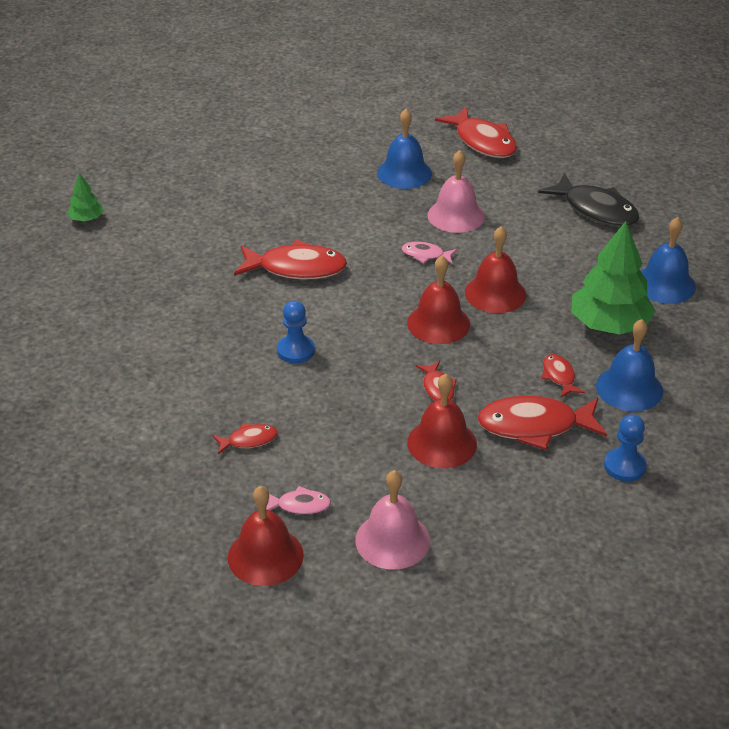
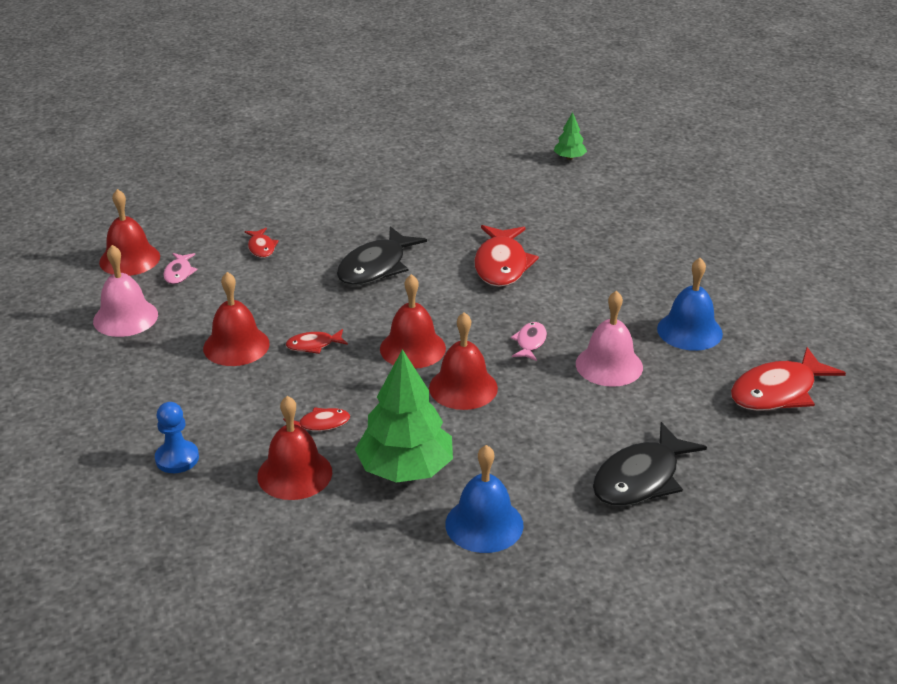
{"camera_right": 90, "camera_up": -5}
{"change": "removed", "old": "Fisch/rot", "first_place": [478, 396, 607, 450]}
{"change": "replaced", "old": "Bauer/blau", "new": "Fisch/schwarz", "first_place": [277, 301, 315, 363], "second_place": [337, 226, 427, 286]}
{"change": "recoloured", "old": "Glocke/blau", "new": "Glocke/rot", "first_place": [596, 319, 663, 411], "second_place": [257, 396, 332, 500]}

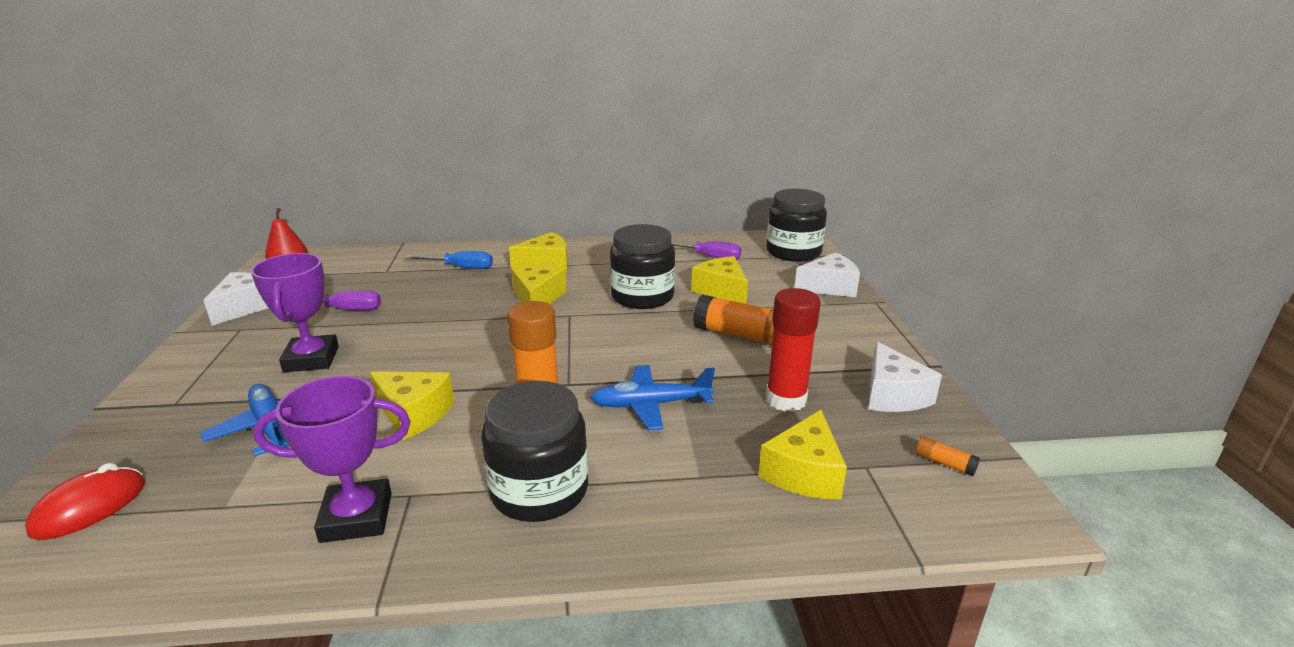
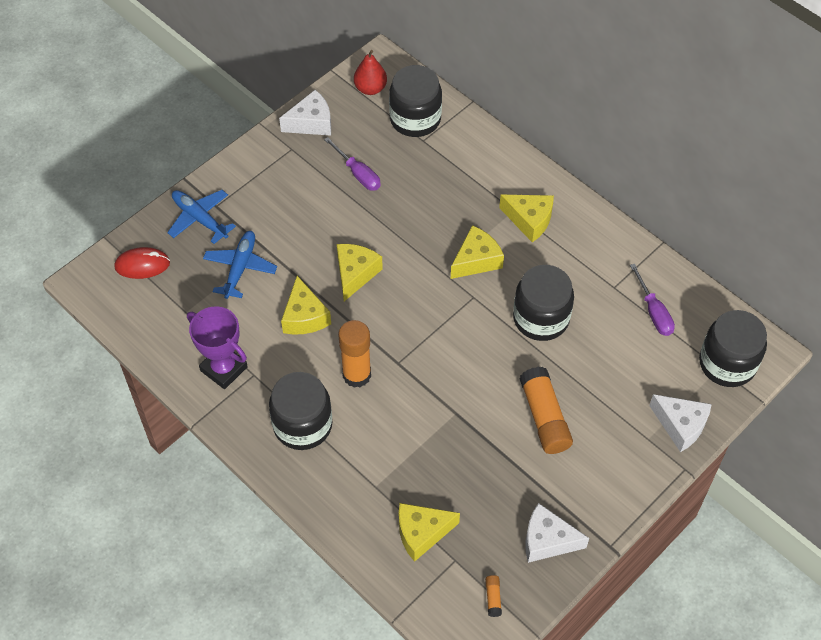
{"camera_right": 50, "camera_up": 30}
{"change": "removed", "old": "Pokal/lila", "first_place": [251, 253, 339, 372]}
{"change": "removed", "old": "Schraubenzieher/blau", "first_place": [405, 251, 493, 269]}
{"change": "removed", "old": "Klebestift/rot", "first_place": [766, 288, 821, 412]}
{"change": "added", "new": "Einmachglas/schwarz", "second_place": [389, 65, 442, 137]}
{"change": "moved", "old": "Flugzeug/blau", "first_place": [590, 365, 715, 430], "second_place": [167, 190, 236, 244]}
{"change": "moved", "old": "Käse/gelb", "first_place": [691, 256, 748, 304], "second_place": [337, 244, 383, 301]}
{"change": "turned", "old": "Käse/weiß", "first_place": [868, 342, 942, 412], "second_place": [525, 503, 589, 563], "degrees": 60}

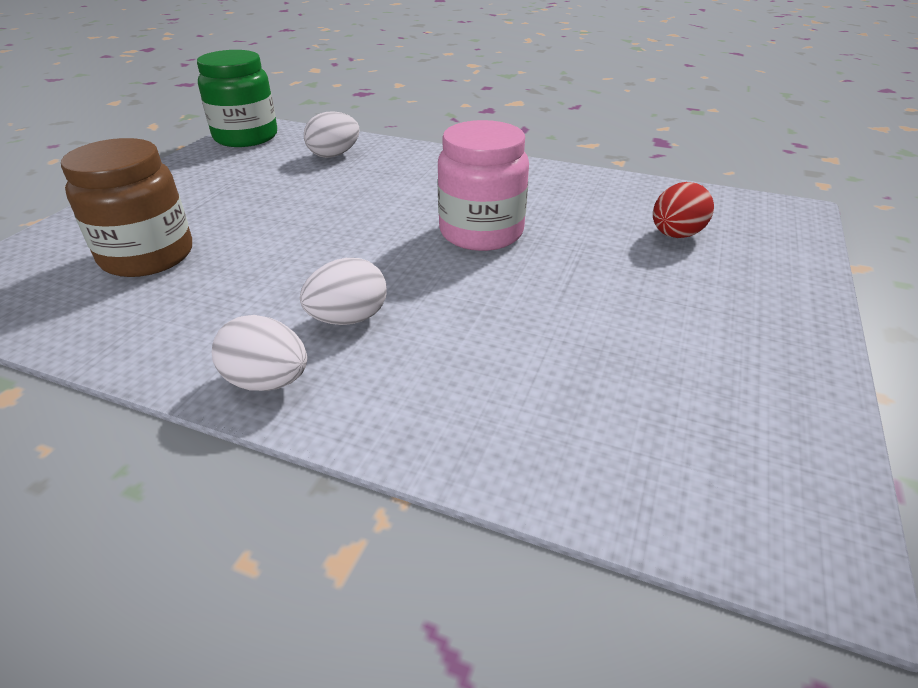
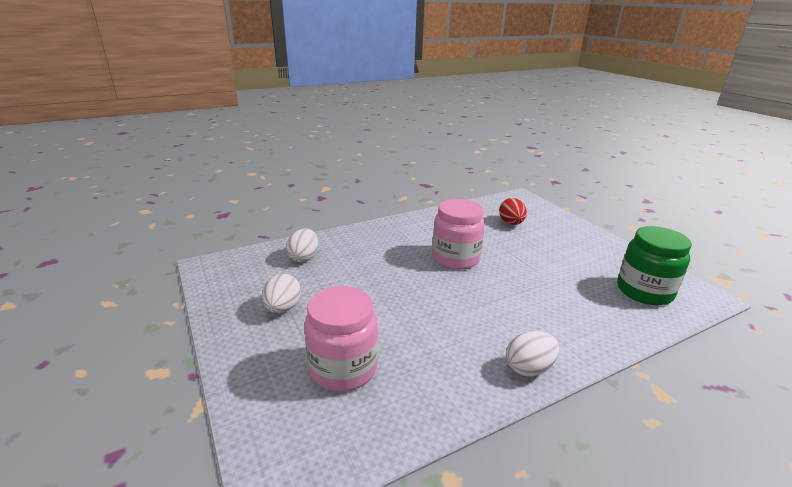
{"camera_right": -50, "camera_up": -10}
{"change": "moved", "old": "Einmachglas/grün", "first_place": [197, 50, 277, 147], "second_place": [617, 226, 692, 305]}
{"change": "moved", "old": "Ei/weiß", "first_place": [300, 258, 387, 325], "second_place": [262, 274, 301, 313]}
{"change": "recoloured", "old": "Einmachglas/braun", "new": "Einmachglas/rosa", "first_place": [61, 138, 192, 277], "second_place": [304, 286, 378, 391]}

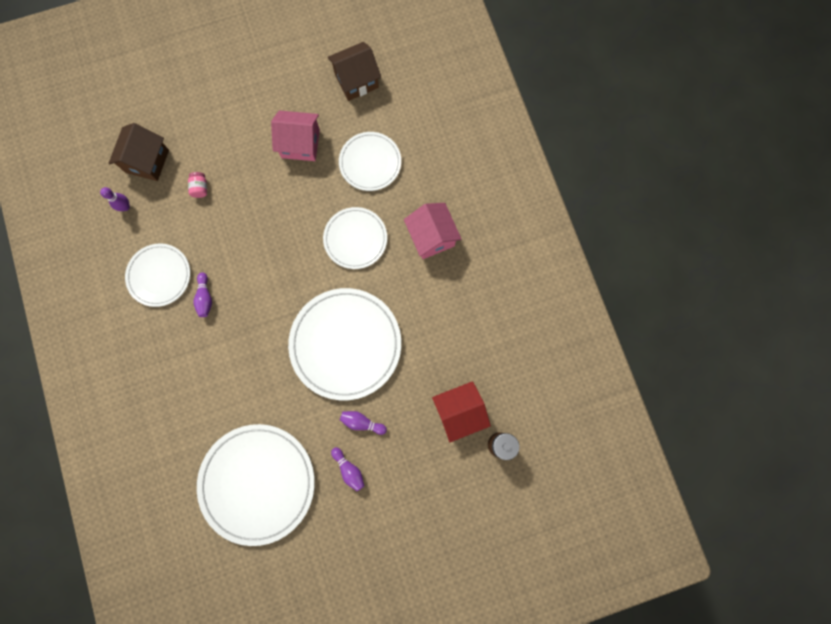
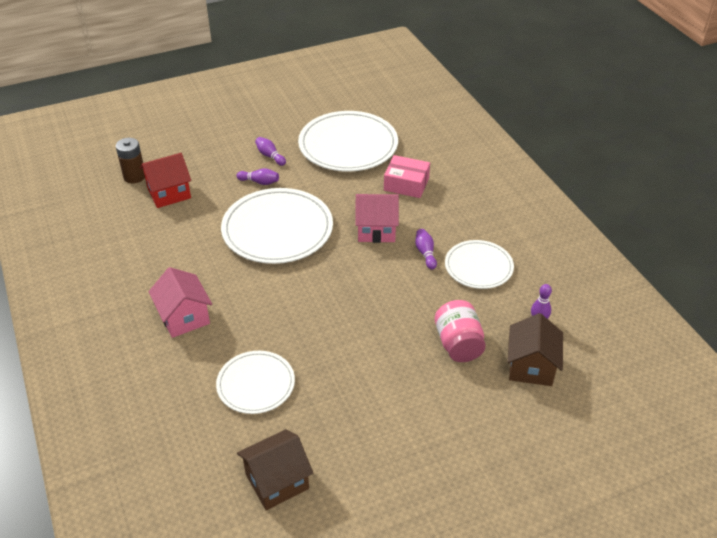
{"camera_right": 175, "camera_up": -35}
{"change": "removed", "old": "Teller/weiß", "first_place": [323, 207, 387, 269]}
{"change": "added", "new": "Schachtel/rosa", "second_place": [384, 155, 430, 198]}
{"change": "moved", "old": "Haus/rosa", "first_place": [271, 110, 320, 161], "second_place": [355, 194, 399, 243]}
{"change": "resized", "old": "Einmachglas/rosa", "first_place": [188, 172, 207, 198], "second_place": [435, 300, 486, 362], "factor": 2.02}

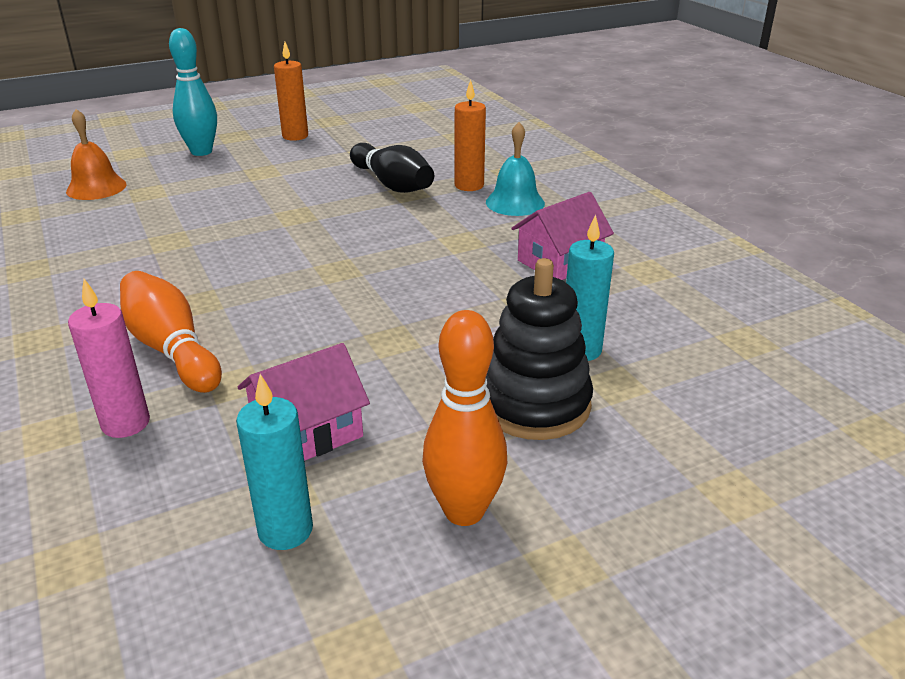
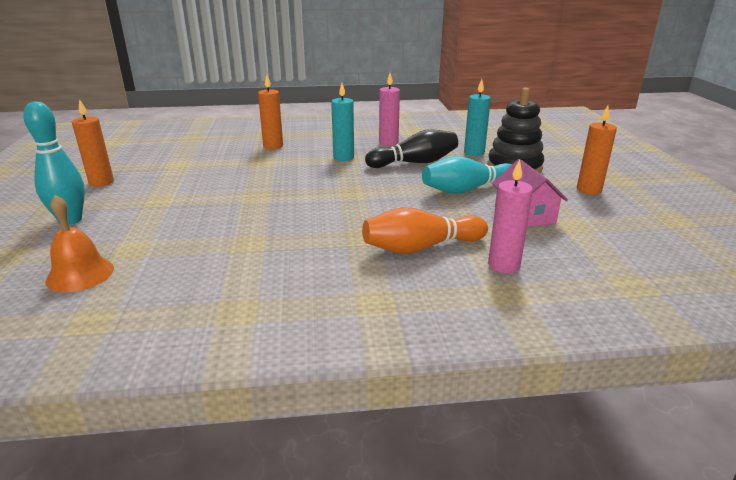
{"camera_right": -70, "camera_up": -5}
{"change": "removed", "old": "Glocke/türkis", "first_place": [486, 122, 545, 216]}
{"change": "added", "new": "Bowlingkegel/türkis", "second_place": [422, 156, 512, 194]}
{"change": "moved", "old": "Kerze/türkis", "first_place": [236, 374, 313, 550], "second_place": [331, 83, 354, 161]}
{"change": "moved", "old": "Bowlingkegel/schwarz", "first_place": [350, 143, 434, 193], "second_place": [365, 129, 458, 168]}
{"change": "replaced", "old": "Bowlingkegel/orange", "new": "Kerze/orange", "first_place": [422, 310, 507, 526], "second_place": [577, 105, 617, 195]}
{"change": "replaced", "old": "Haus/rosa", "new": "Kerze/rosa", "first_place": [512, 192, 614, 280], "second_place": [379, 73, 400, 146]}

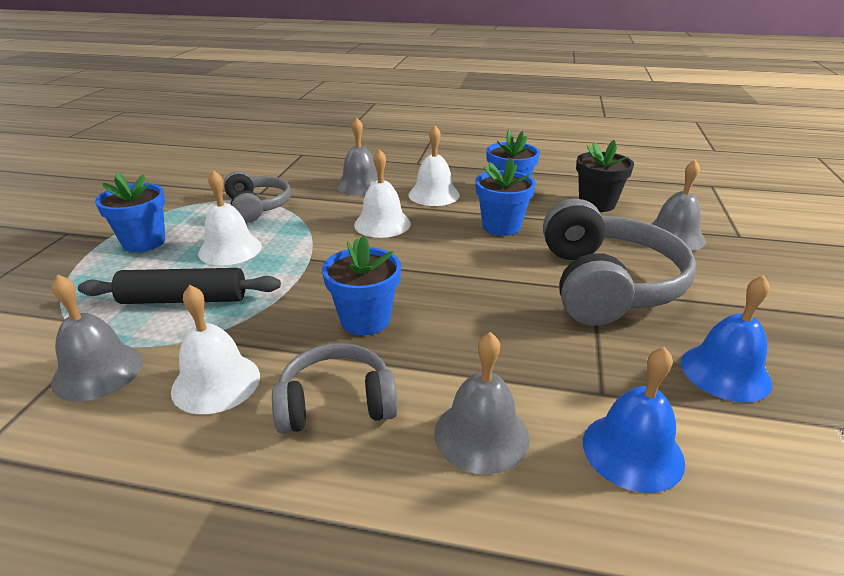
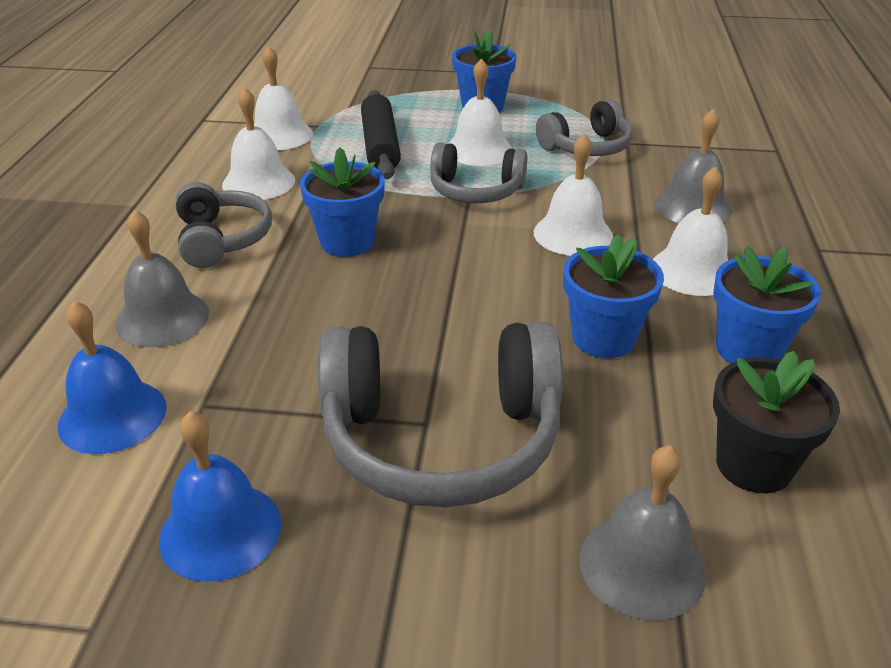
{"camera_right": 85, "camera_up": 5}
{"change": "added", "new": "Kopfhörer/grau", "second_place": [430, 142, 527, 203]}
{"change": "recoloured", "old": "Glocke/grau", "new": "Glocke/weiß", "first_place": [51, 275, 143, 401], "second_place": [254, 45, 313, 150]}

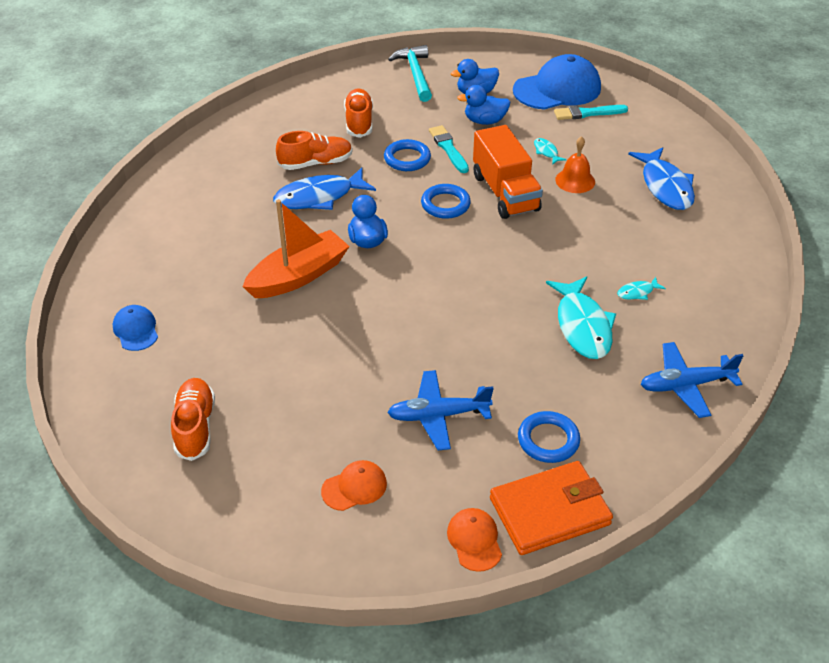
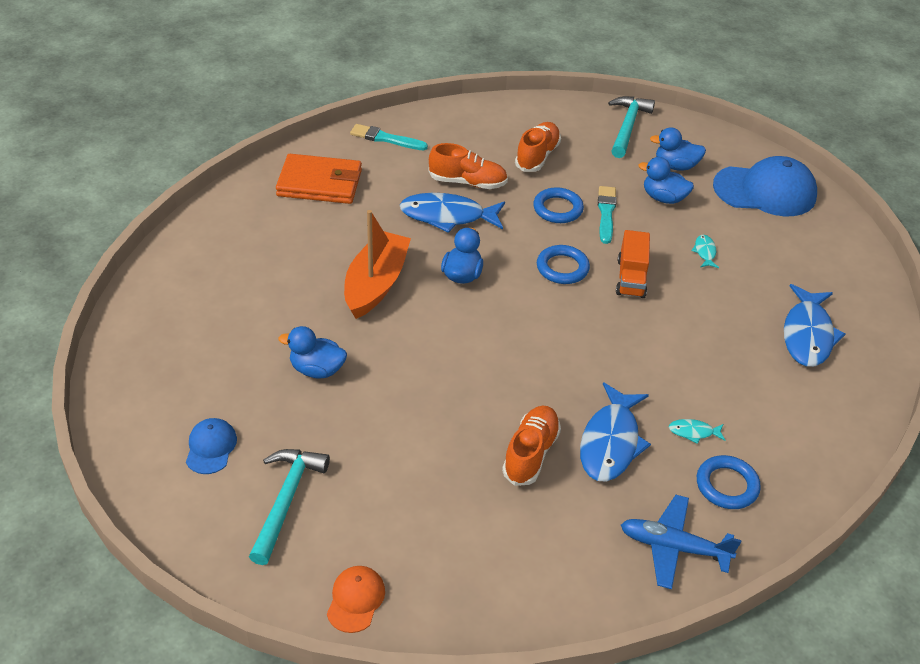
{"camera_right": 25, "camera_up": 0}
{"change": "removed", "old": "Flugzeug/blau", "first_place": [387, 370, 494, 450]}
{"change": "removed", "old": "Glocke/orange", "first_place": [555, 136, 595, 193]}
{"change": "added", "new": "Ente/blau", "second_place": [278, 326, 347, 379]}
{"change": "moved", "old": "Kappe/blau", "first_place": [113, 305, 158, 351], "second_place": [186, 418, 237, 474]}
{"change": "moved", "old": "Schuh/orange", "first_place": [171, 378, 215, 461], "second_place": [502, 405, 561, 486]}
{"change": "moved", "old": "Geldbörse/orange", "first_place": [490, 461, 613, 555], "second_place": [276, 154, 362, 204]}
{"change": "moved", "old": "Ring/blau", "first_place": [518, 411, 580, 463], "second_place": [697, 455, 761, 509]}
{"change": "moved", "old": "Pinsel/türkis", "first_place": [554, 105, 628, 120], "second_place": [350, 124, 428, 150]}
{"change": "replaced", "old": "Kappe/orange", "new": "Hammer/türkis", "first_place": [321, 460, 387, 511], "second_place": [249, 449, 330, 565]}
{"change": "recoloured", "old": "Fisch/türkis", "new": "Fisch/blau", "first_place": [546, 276, 616, 359], "second_place": [580, 382, 651, 482]}
{"change": "turned", "old": "Boot/orange", "first_place": [242, 199, 350, 298], "second_place": [344, 210, 411, 319], "degrees": -60}
{"change": "resized", "old": "Lastwagen/orange", "first_place": [473, 125, 543, 219], "second_place": [616, 230, 650, 298], "factor": 0.65}

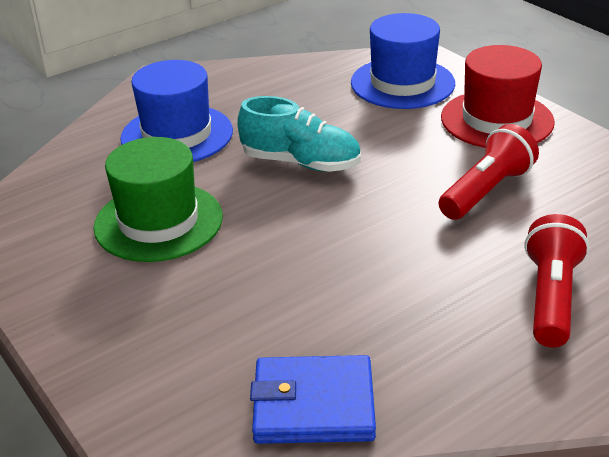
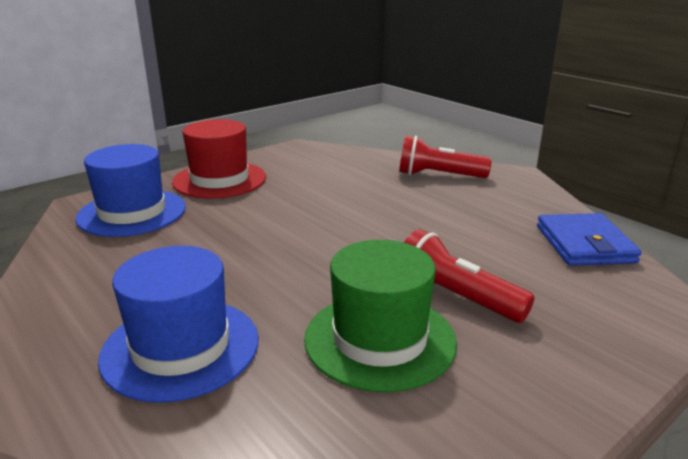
{"camera_right": -95, "camera_up": -10}
{"change": "removed", "old": "Schuh/türkis", "first_place": [237, 96, 361, 172]}
{"change": "moved", "old": "Taschenlampe/rot", "first_place": [439, 124, 539, 220], "second_place": [404, 229, 535, 323]}

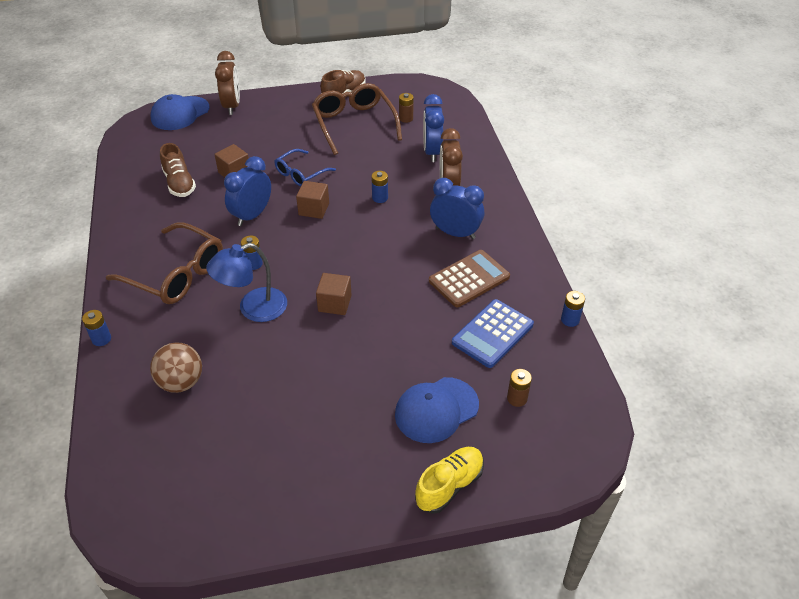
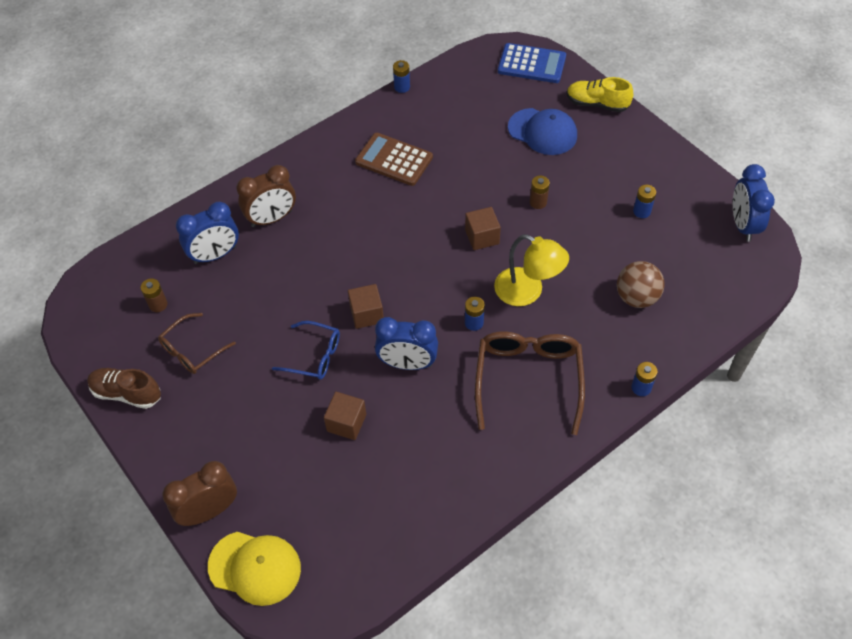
{"camera_right": -115, "camera_up": 10}
{"change": "removed", "old": "Schuh/braun", "first_place": [160, 143, 196, 197]}
{"change": "moved", "old": "Batterie/blau", "first_place": [371, 171, 388, 203], "second_place": [633, 185, 656, 218]}
{"change": "moved", "old": "Wecker/blau", "first_place": [430, 178, 484, 239], "second_place": [733, 164, 775, 242]}
{"change": "moved", "old": "Taschenrechner/blau", "first_place": [452, 299, 534, 368], "second_place": [498, 43, 566, 83]}
{"change": "moved", "old": "Batterie/braun", "first_place": [507, 369, 532, 407], "second_place": [530, 176, 550, 209]}
{"change": "recoloured", "old": "Kappe/blau", "new": "Kappe/gelb", "first_place": [151, 94, 209, 130], "second_place": [208, 532, 301, 606]}
{"change": "recoloured", "old": "Lampe/blau", "new": "Lampe/gelb", "first_place": [206, 243, 287, 322], "second_place": [494, 234, 569, 306]}
{"change": "resized", "old": "Brille/braun", "first_place": [312, 83, 402, 155], "second_place": [158, 313, 236, 374], "factor": 0.59}

